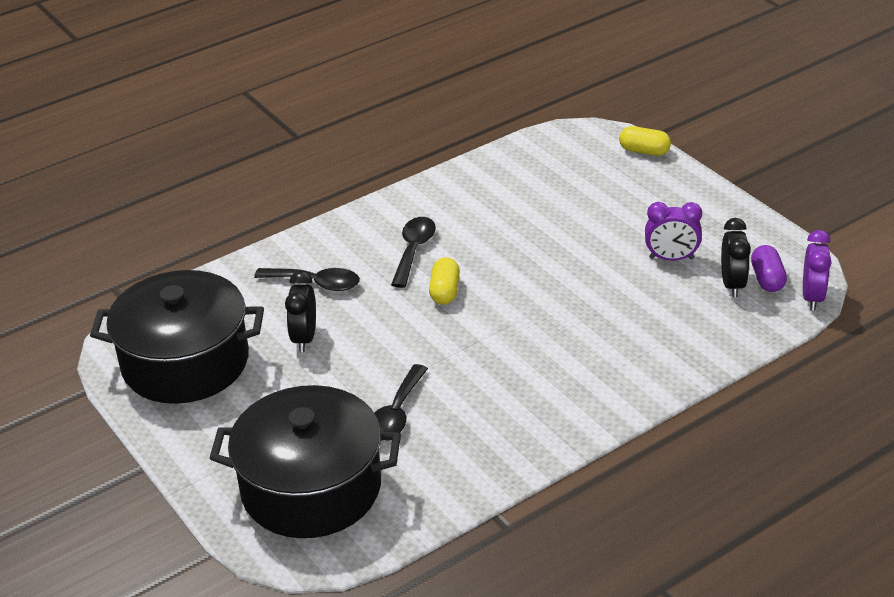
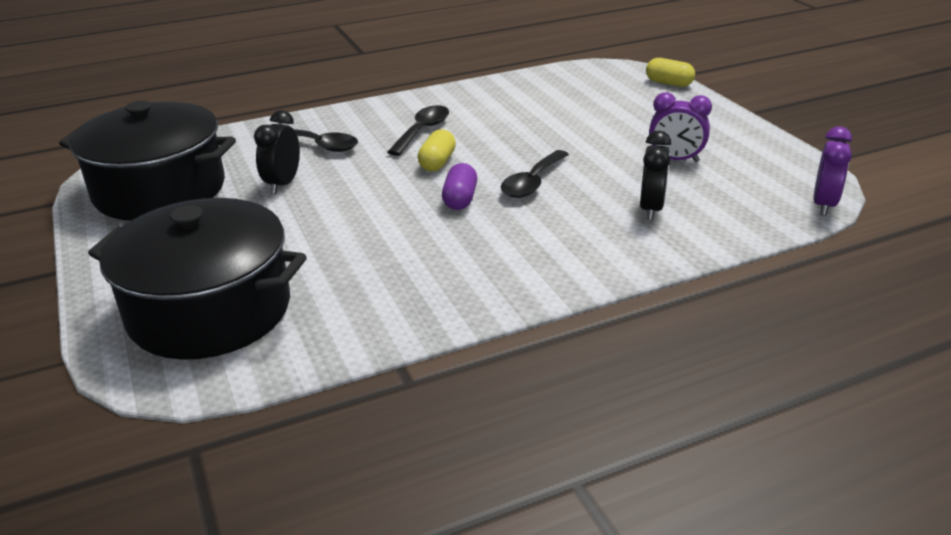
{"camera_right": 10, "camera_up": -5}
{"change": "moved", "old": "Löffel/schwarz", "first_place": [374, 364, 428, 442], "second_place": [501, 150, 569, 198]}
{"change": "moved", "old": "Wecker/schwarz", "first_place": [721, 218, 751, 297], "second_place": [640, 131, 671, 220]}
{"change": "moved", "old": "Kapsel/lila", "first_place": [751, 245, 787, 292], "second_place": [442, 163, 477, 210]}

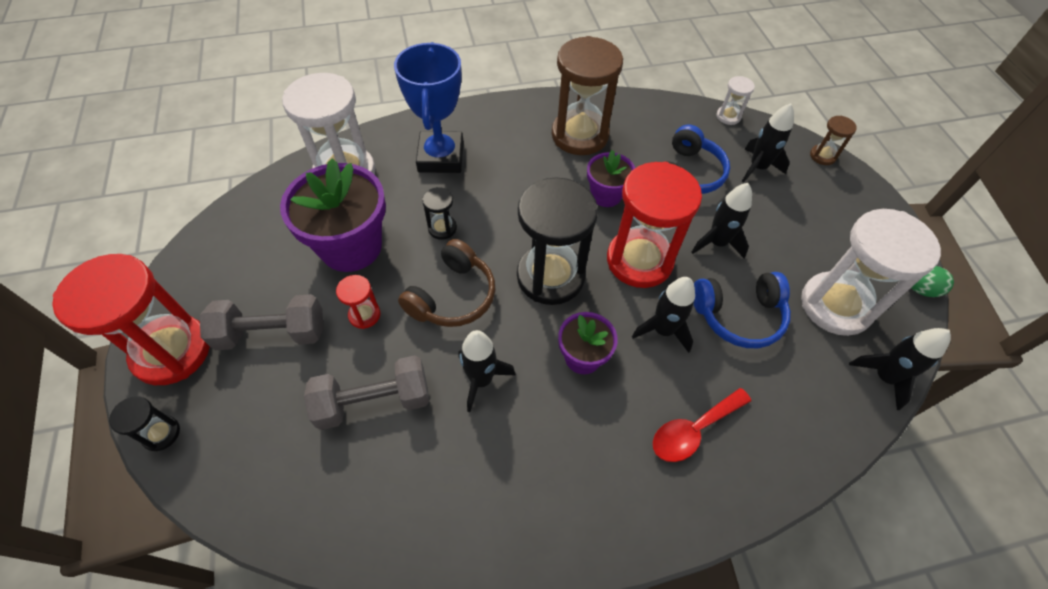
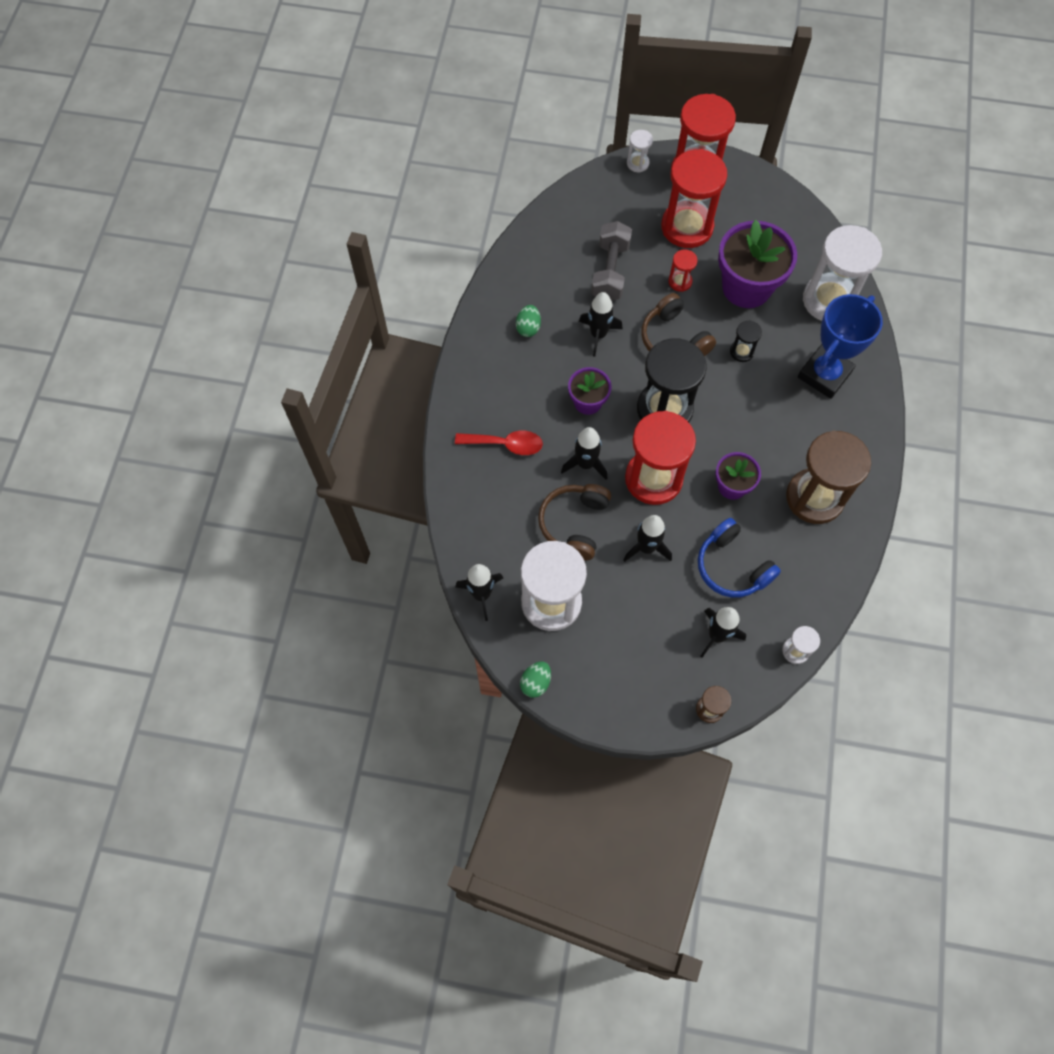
{"camera_right": 115, "camera_up": 10}
{"change": "added", "new": "Ei/grün", "second_place": [516, 305, 541, 337]}
{"change": "replaced", "old": "Hantel/grau", "new": "Sanduhr/rot", "first_place": [199, 294, 324, 350], "second_place": [661, 149, 727, 248]}
{"change": "recoloured", "old": "Sanduhr/schwarz", "new": "Sanduhr/weiß", "first_place": [109, 396, 180, 451], "second_place": [627, 130, 653, 173]}
{"change": "recoloured", "old": "Kopfhörer/blau", "new": "Kopfhörer/braun", "first_place": [694, 272, 791, 348], "second_place": [538, 484, 611, 560]}
{"change": "turned", "old": "Pokal/blau", "first_place": [394, 42, 464, 173], "second_place": [798, 294, 883, 399], "degrees": -75}
{"change": "turned", "old": "Löffel/rot", "first_place": [653, 388, 751, 462], "second_place": [455, 431, 543, 455], "degrees": 105}

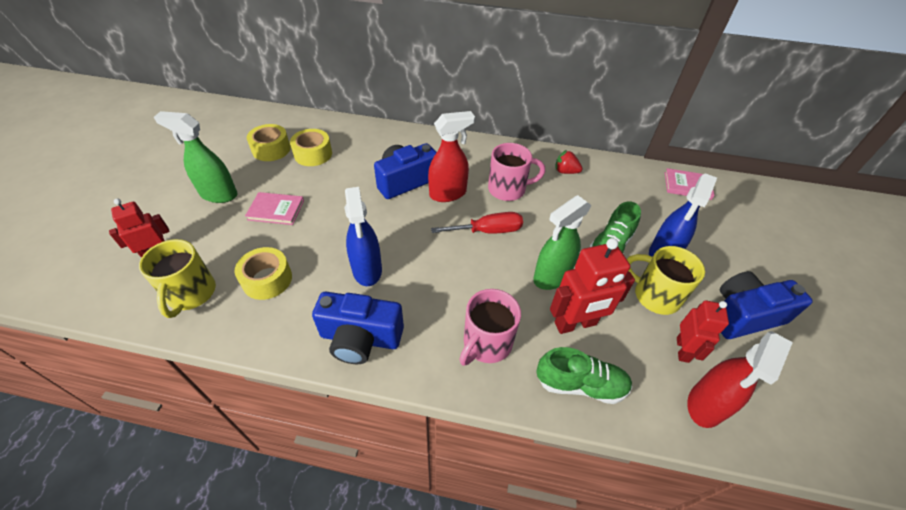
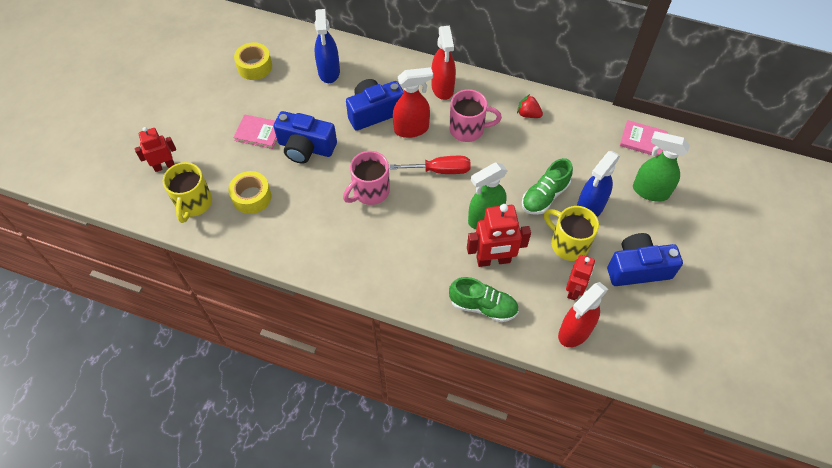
{"camera_right": 10, "camera_up": 10}
{"change": "removed", "old": "Klebeband/gelb", "first_place": [290, 129, 332, 166]}
{"change": "added", "new": "Sprühflasche/rot", "second_place": [431, 25, 456, 100]}
{"change": "moved", "old": "Sprühflasche/grün", "first_place": [154, 111, 237, 203], "second_place": [633, 131, 690, 202]}
{"change": "moved", "old": "Kamera/blau", "first_place": [312, 292, 404, 364], "second_place": [274, 111, 337, 163]}
{"change": "moved", "old": "Sprühflasche/blau", "first_place": [345, 187, 382, 286], "second_place": [315, 9, 340, 83]}
{"change": "moved", "old": "Tasse/rosa", "first_place": [459, 289, 521, 366], "second_place": [343, 151, 390, 205]}

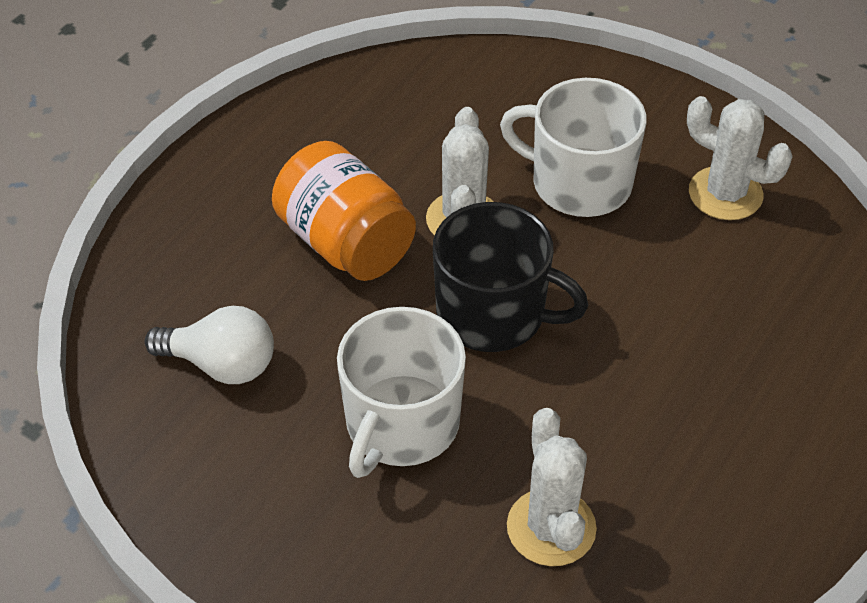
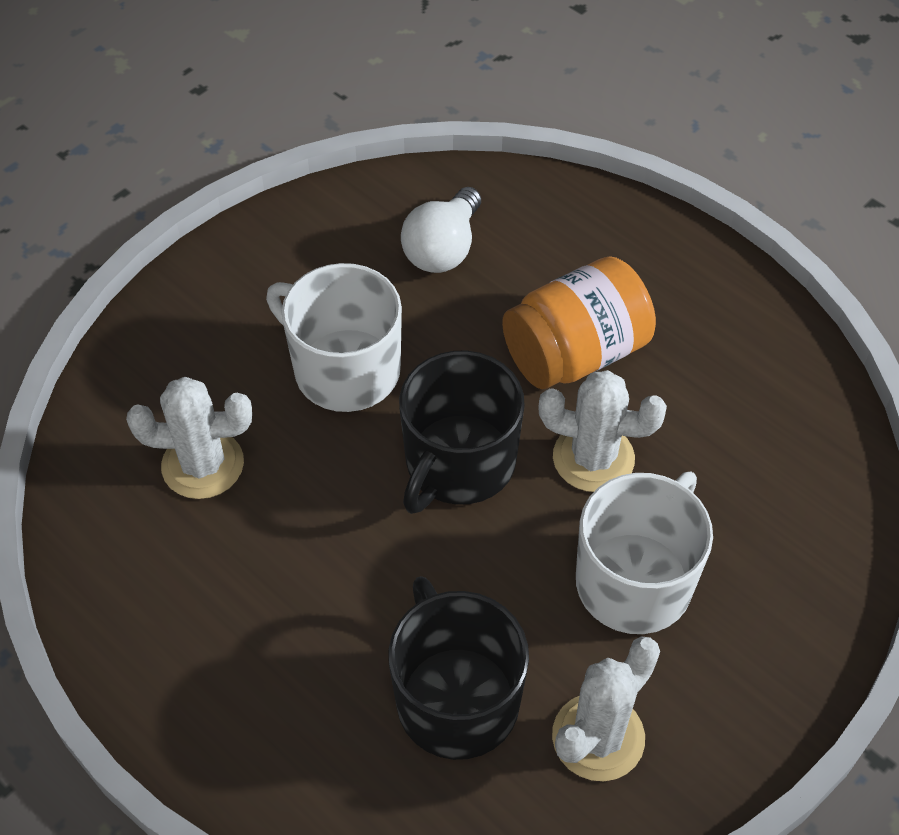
{"camera_right": 100, "camera_up": 5}
{"change": "added", "new": "Tasse/schwarz", "second_place": [388, 576, 529, 760]}

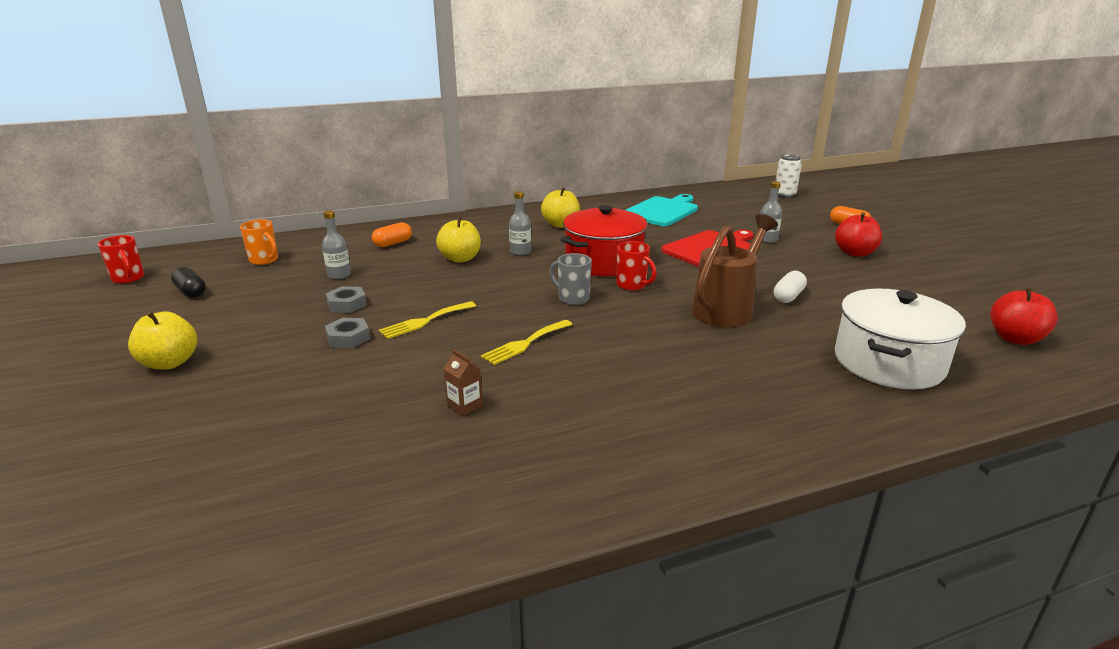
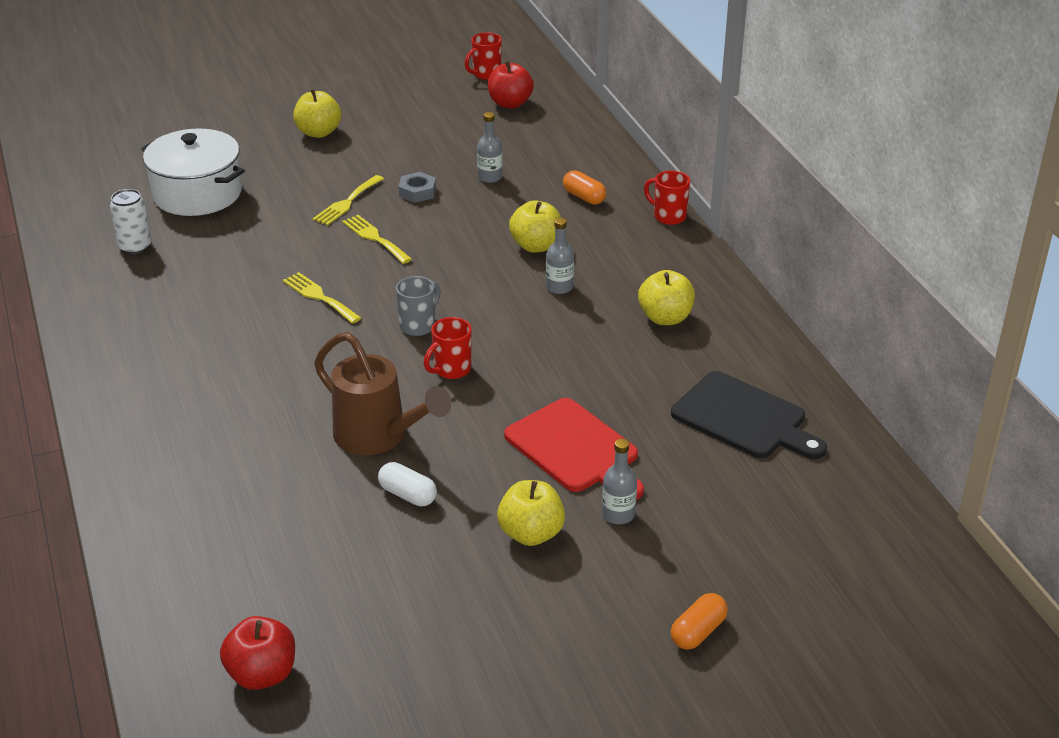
{"camera_right": 90, "camera_up": 10}
{"change": "removed", "old": "Kapsel/schwarz", "first_place": [171, 267, 206, 298]}
{"change": "removed", "old": "Tasse/orange", "first_place": [240, 219, 278, 265]}
{"change": "removed", "old": "Getränkekarton/braun", "first_place": [444, 349, 483, 416]}
{"change": "removed", "old": "Kochtopf/rot", "first_place": [561, 205, 648, 276]}
{"change": "added", "new": "Apfel/gelb", "second_place": [497, 480, 565, 546]}
{"change": "added", "new": "Tasse/rot", "second_place": [644, 170, 690, 225]}
{"change": "moved", "old": "Dose/weiß", "first_place": [776, 154, 802, 198], "second_place": [110, 189, 152, 255]}
{"change": "moved", "old": "Apfel/rot", "first_place": [835, 212, 882, 257], "second_place": [488, 61, 534, 108]}
{"change": "moved", "old": "Kochtopf/weiß", "first_place": [835, 289, 966, 389], "second_place": [141, 128, 245, 216]}
{"change": "replaced", "old": "Sechskantmutter/grau", "new": "Gabel/gelb", "first_place": [325, 318, 370, 348], "second_place": [313, 175, 384, 225]}
{"change": "recoloured", "old": "Schneidebrett/türkis", "new": "Schneidebrett/schwarz", "first_place": [626, 194, 698, 226], "second_place": [671, 371, 827, 459]}

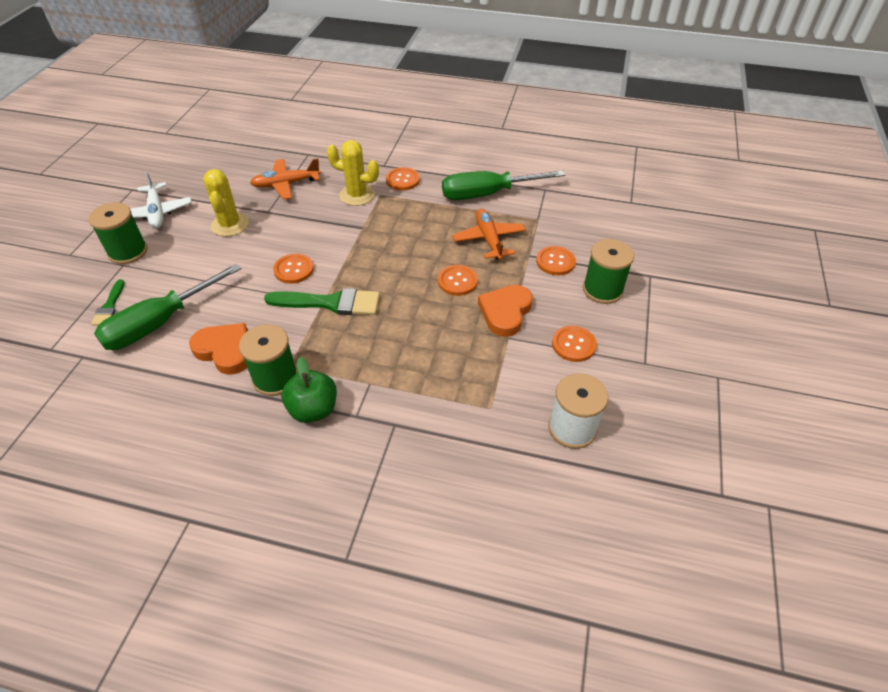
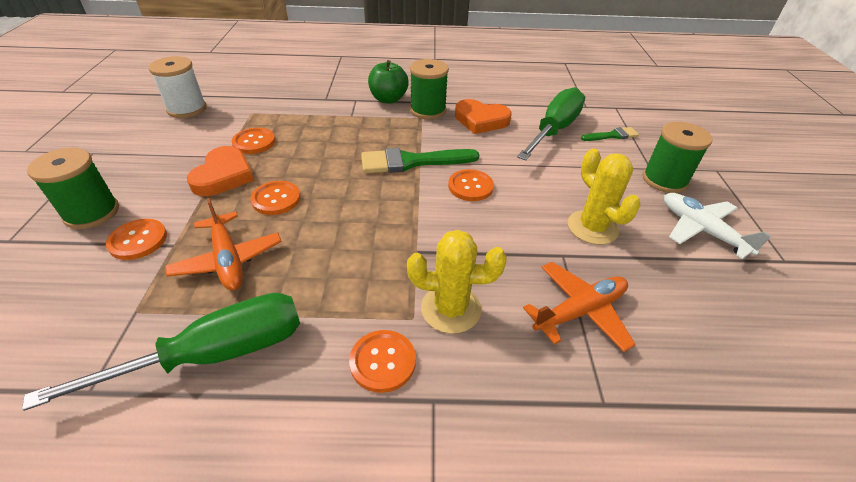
{"camera_right": 165, "camera_up": -5}
{"change": "moved", "old": "Knopf/orange", "first_place": [552, 326, 597, 362], "second_place": [232, 128, 275, 154]}
{"change": "turned", "old": "Pinsel/grün", "first_place": [91, 280, 125, 326], "second_place": [581, 127, 639, 141], "degrees": 90}

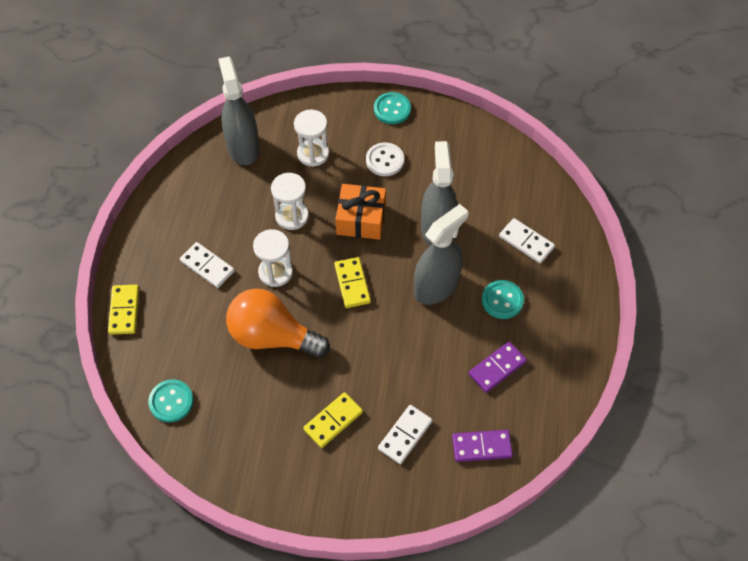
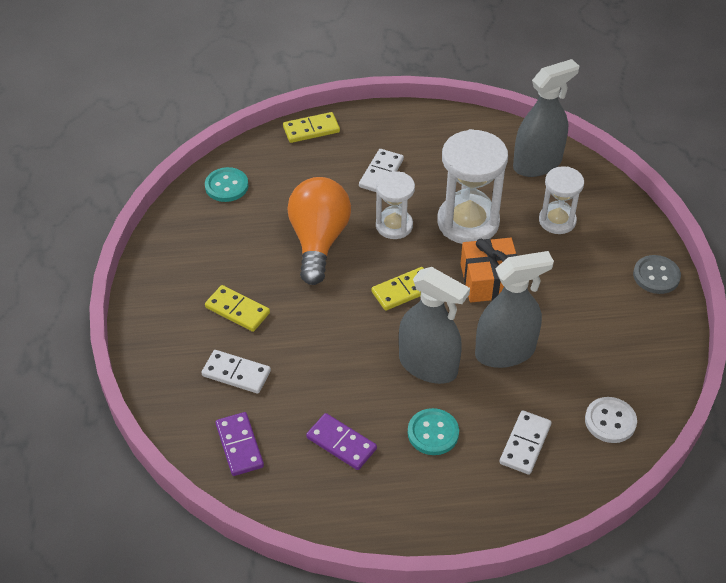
{"camera_right": 75, "camera_up": -10}
{"change": "moved", "old": "Knopf/weiß", "first_place": [366, 142, 404, 176], "second_place": [585, 397, 637, 443]}
{"change": "recoloured", "old": "Knopf/türkis", "new": "Knopf/grau", "first_place": [374, 92, 411, 124], "second_place": [633, 255, 681, 294]}
{"change": "resized", "old": "Sanduhr/weiß", "first_place": [271, 173, 309, 230], "second_place": [437, 129, 508, 244], "factor": 1.66}

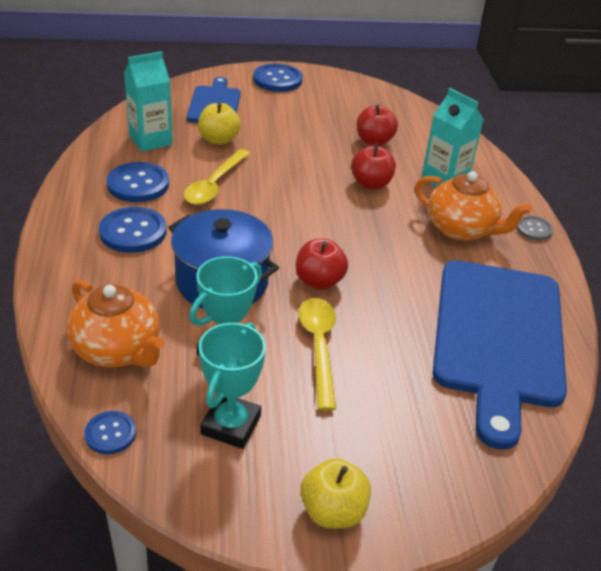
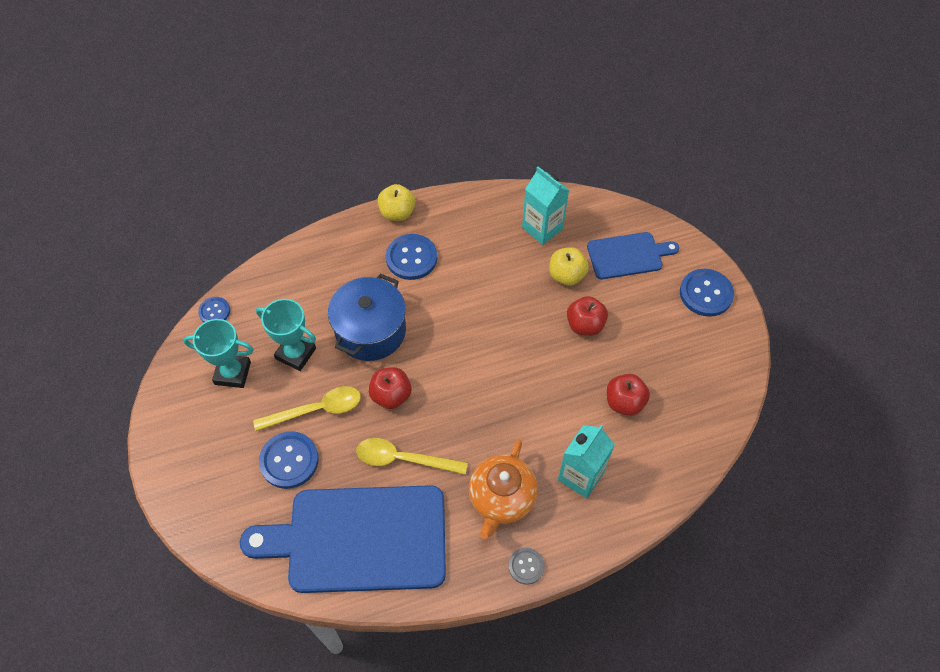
{"camera_right": 80, "camera_up": 20}
{"change": "removed", "old": "Teekanne/orange", "first_place": [67, 280, 164, 367]}
{"change": "moved", "old": "Knopf/blau", "first_place": [107, 162, 169, 202], "second_place": [259, 431, 319, 489]}
{"change": "moved", "old": "Löffel/gelb", "first_place": [184, 149, 250, 205], "second_place": [356, 438, 468, 475]}
{"change": "moved", "old": "Apfel/gelb", "first_place": [301, 458, 371, 529], "second_place": [377, 184, 415, 221]}
{"change": "moved", "old": "Apfel/rot", "first_place": [351, 144, 396, 190], "second_place": [567, 296, 608, 336]}

